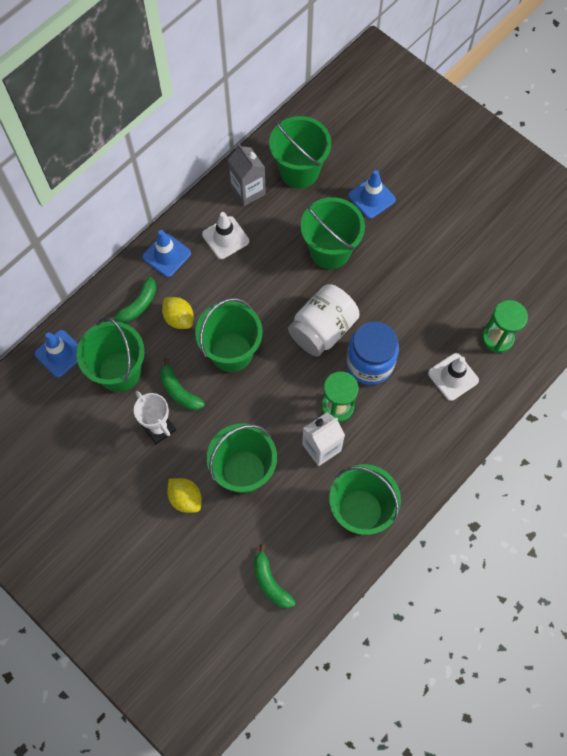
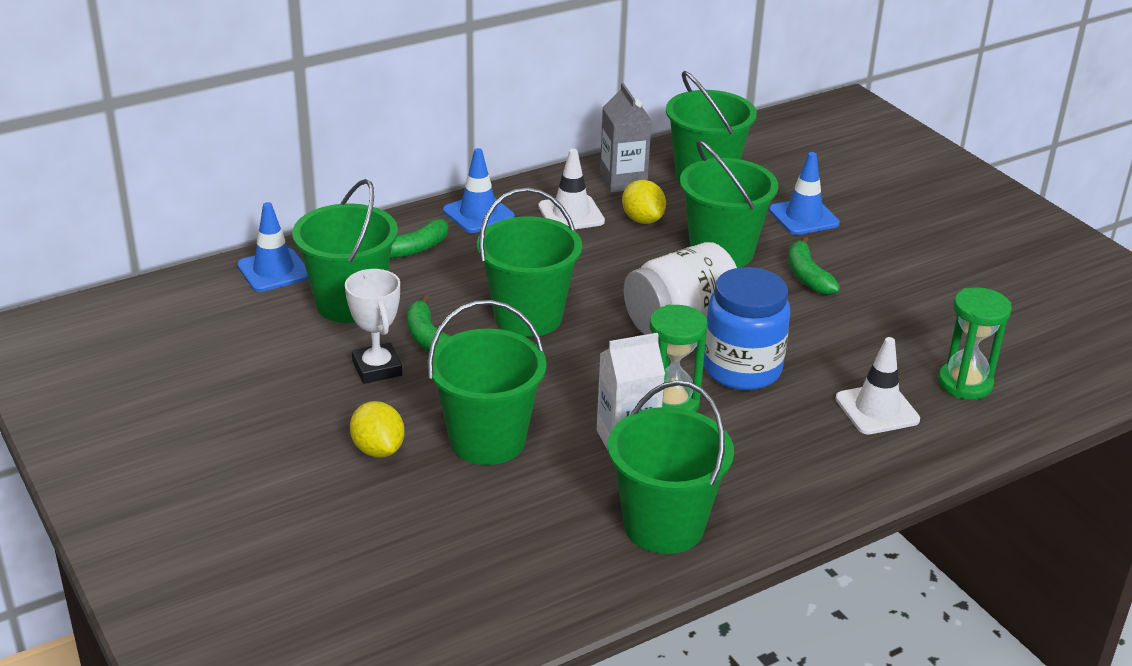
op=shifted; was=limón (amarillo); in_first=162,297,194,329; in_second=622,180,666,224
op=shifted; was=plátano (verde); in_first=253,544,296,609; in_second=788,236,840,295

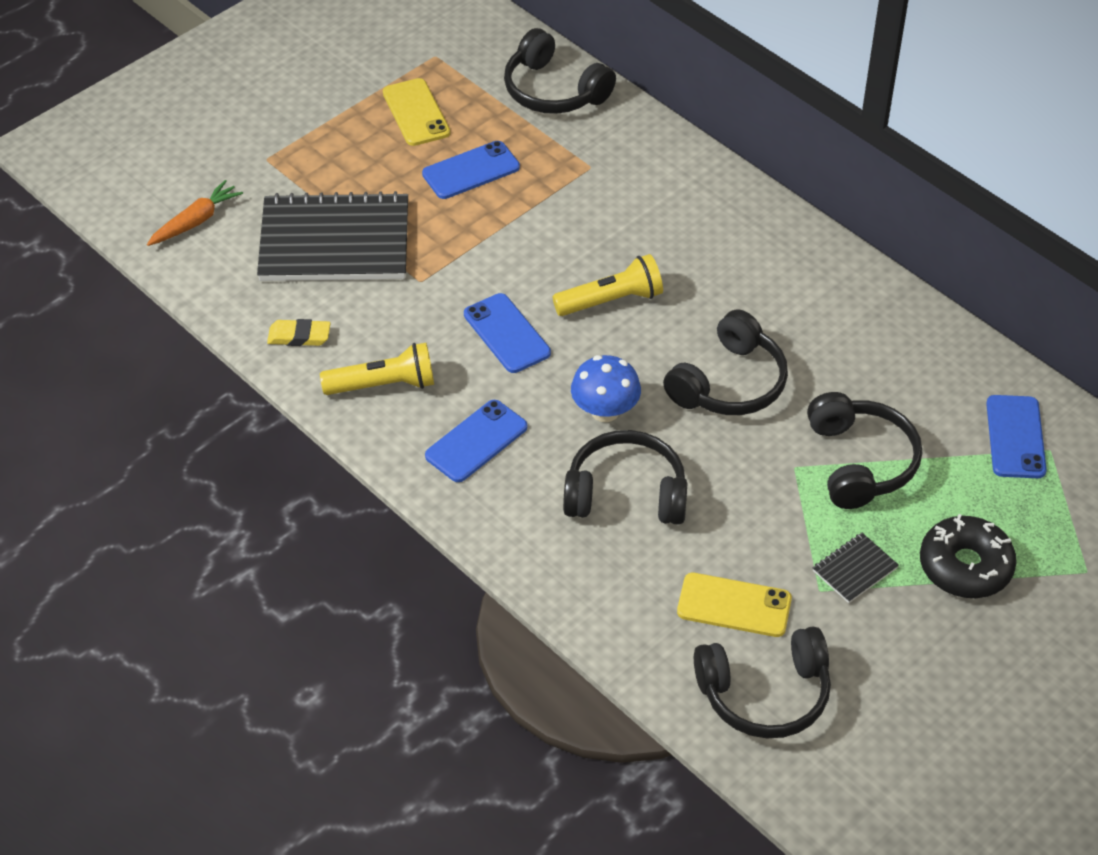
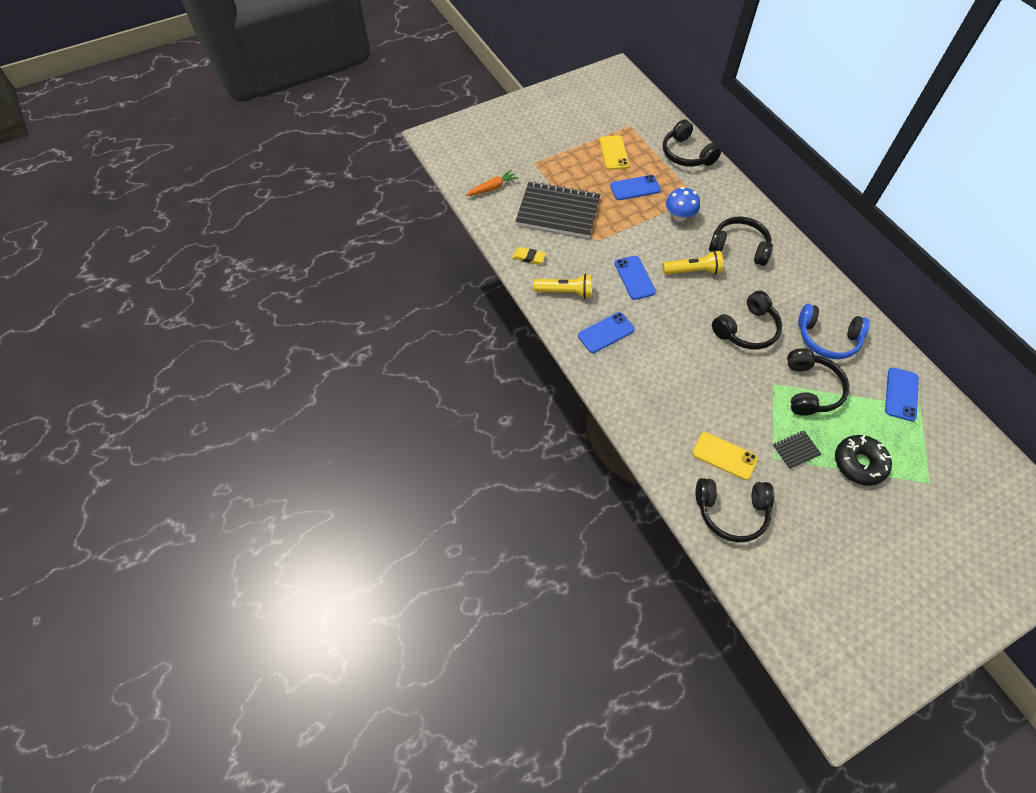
op=shifted; was=auriculares (negro); in_first=563,430,687,525; in_second=709,217,773,266
op=shifted; was=seta (azul); in_first=571,355,641,422; in_second=666,187,700,222
op=new; now=auriculares (azul); in_second=798,304,870,359

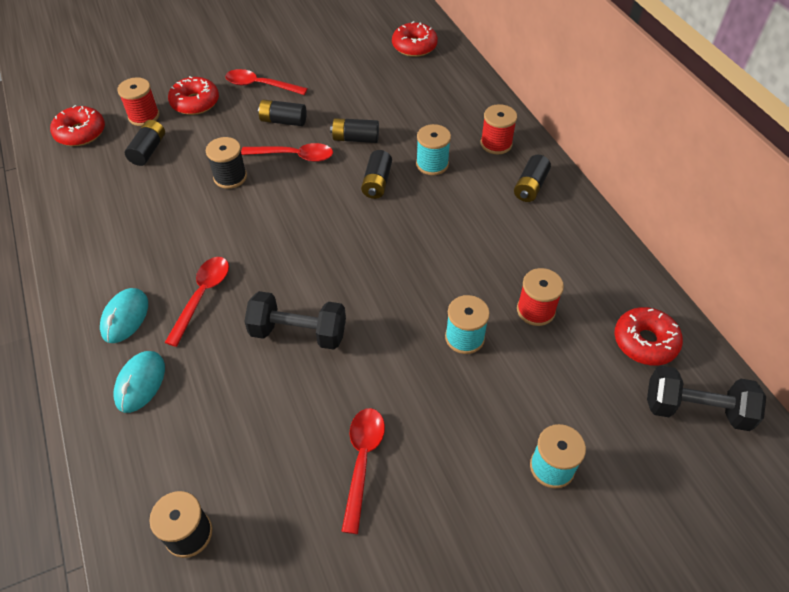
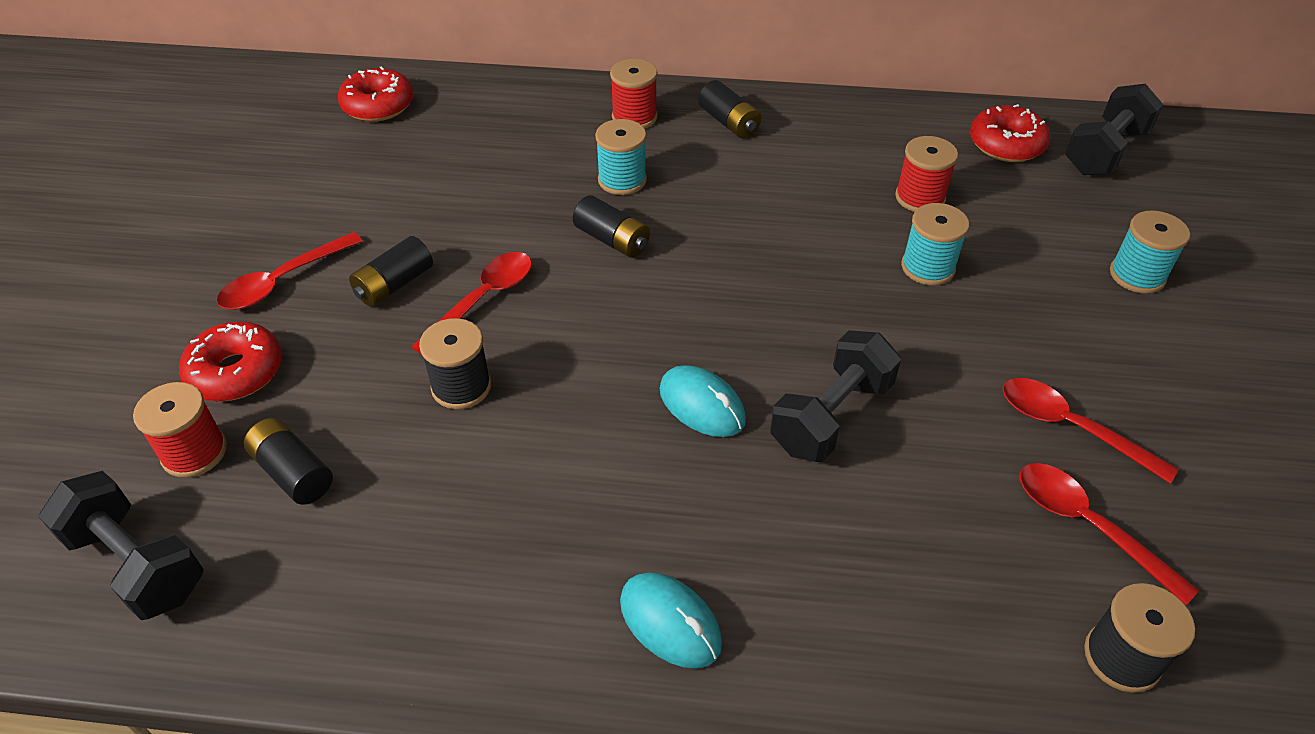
op=swapped; was=rosquilla (rojo); now=mancuerna (negro); in_first=50,105,105,146; in_second=38,471,204,620
op=shifted; was=ratón (turquesa); in_first=113,351,165,413; in_second=659,365,746,437
op=shifted; was=cuchara (rojo); in_first=165,257,229,347; in_second=1020,463,1199,605
op=gone; was=pila (negro); in_first=330,118,379,143

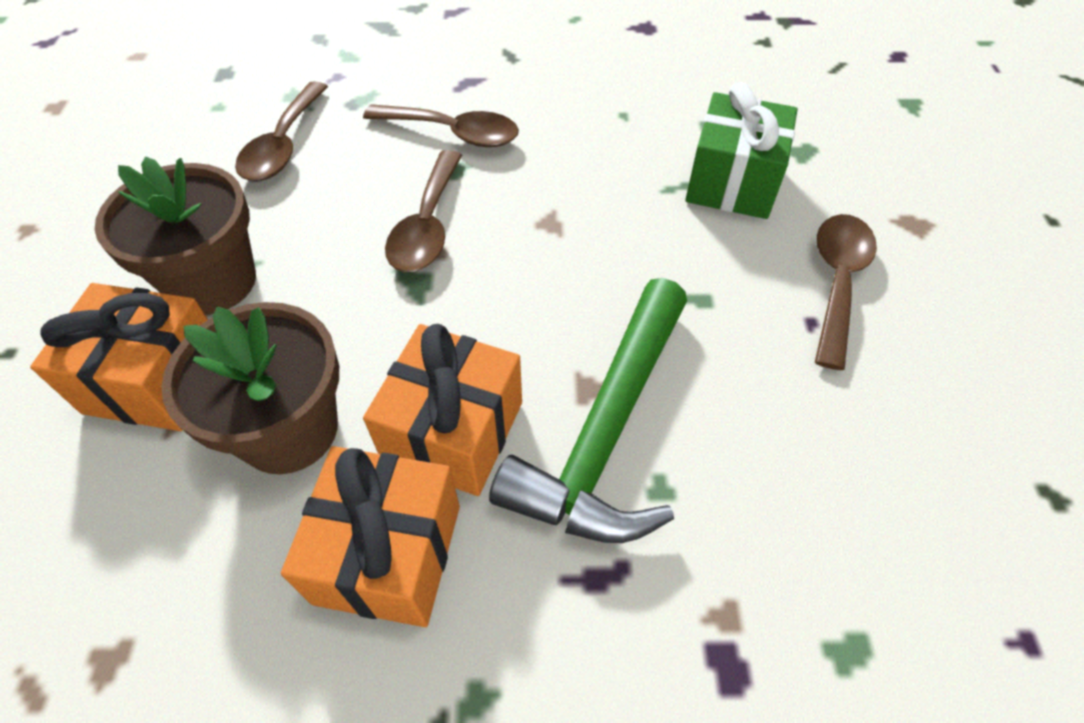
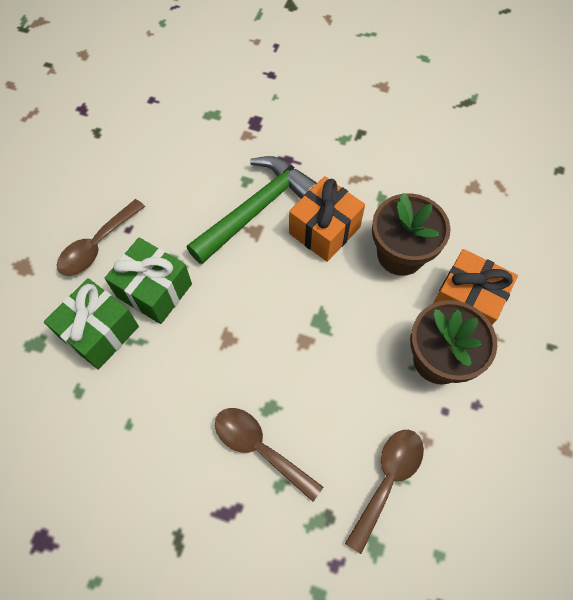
op=gone; was=regalo (naranja); in_first=281,446,460,627
op=gone; was=cuchara (marrón); in_first=385,150,462,272
op=new; now=regalo (verde); in_second=105,237,192,324

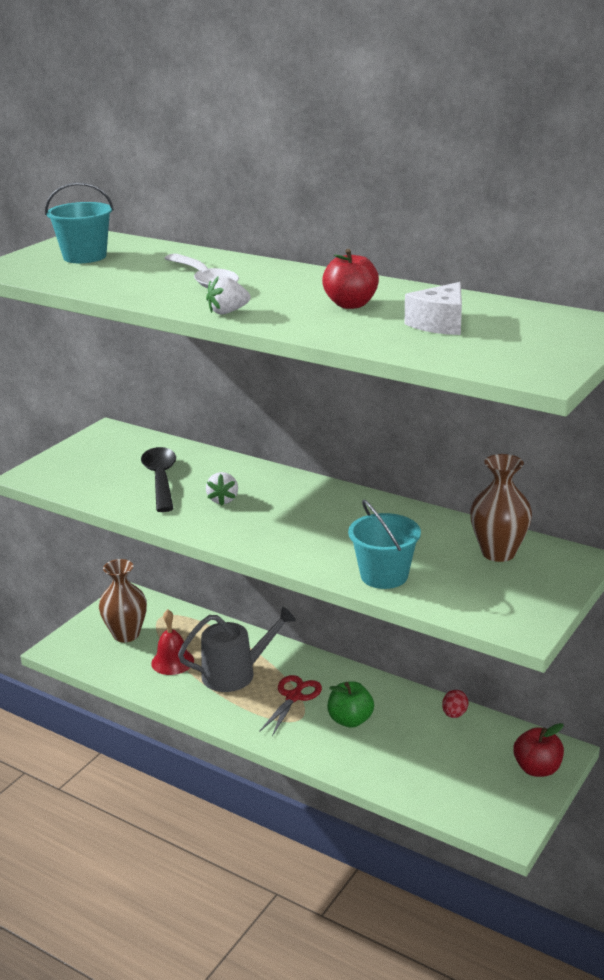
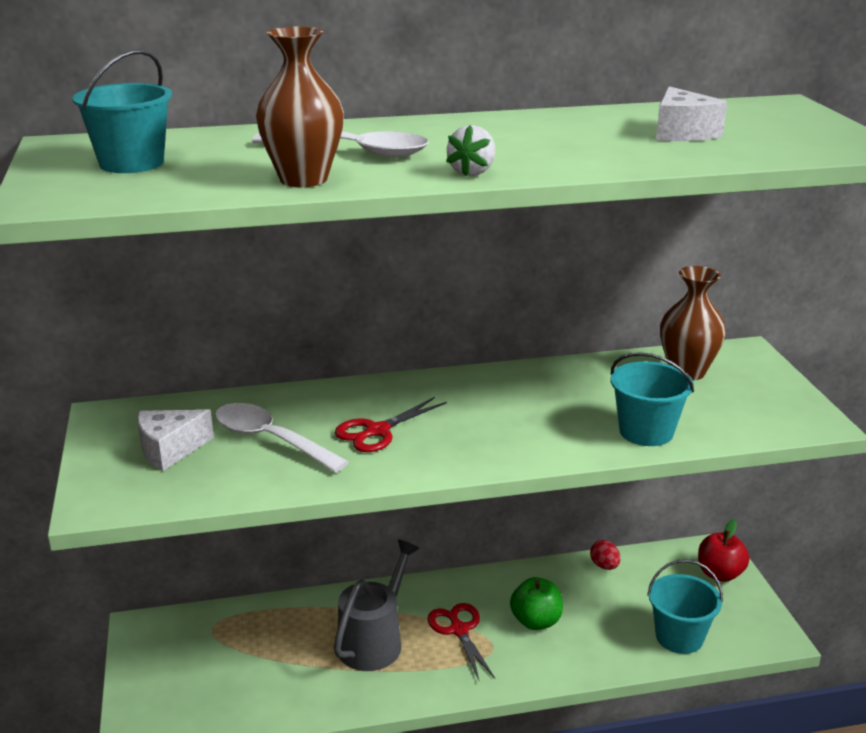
op=shifted; was=florero (marrón); in_first=99,559,147,642; in_second=256,27,344,187
op=repainted; was=cuchara (negro); now=cuchara (blanco); in_first=141,447,176,512; in_second=215,403,349,473
op=gone; was=campana (rojo); in_first=151,609,194,675
op=swapped; was=fresa (blanco); now=tijeras (rojo); in_first=206,472,238,505; in_second=335,397,447,452
op=gone; was=manzana (rojo); in_first=322,249,379,309
op=new; now=queso (blanco); in_second=137,409,214,471
op=new; now=balde (turquesa); in_second=647,559,723,654

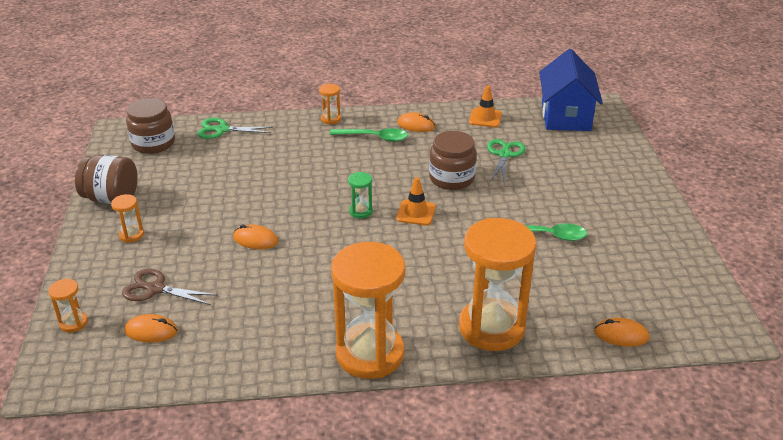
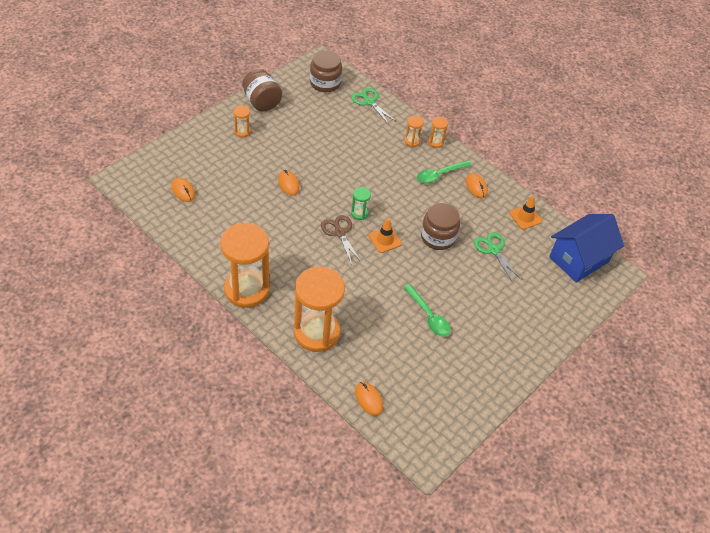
op=shifted; was=reloj de arena (naranja); in_first=48,279,88,332; in_second=404,116,424,147
op=shifted; was=tijeras (marrón); in_first=122,269,217,305; in_second=321,215,362,265
op=rotated; was=cuchara (verde); in_first=330,128,408,142; in_second=417,160,472,184; clockwise=90
op=rotated; was=tijeras (verde); in_first=487,139,526,183; in_second=474,232,522,283; clockwise=-90

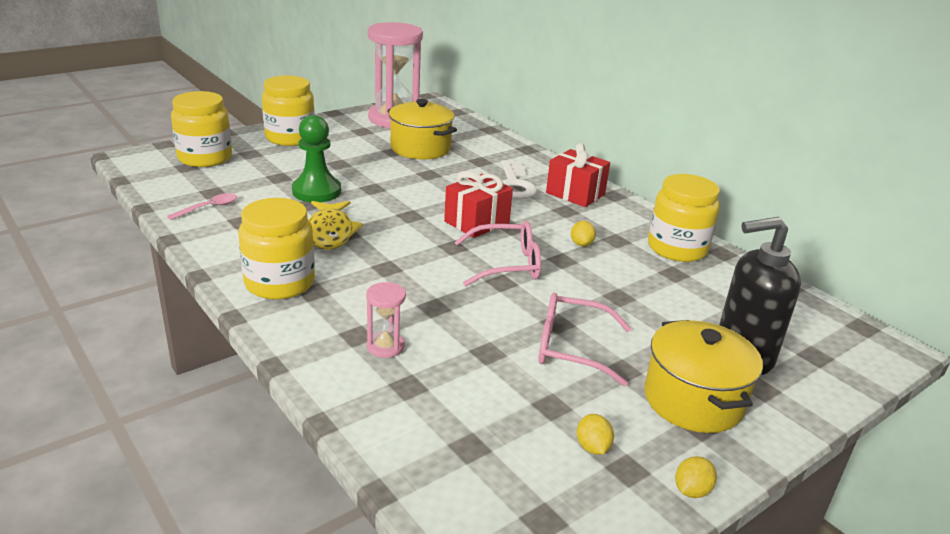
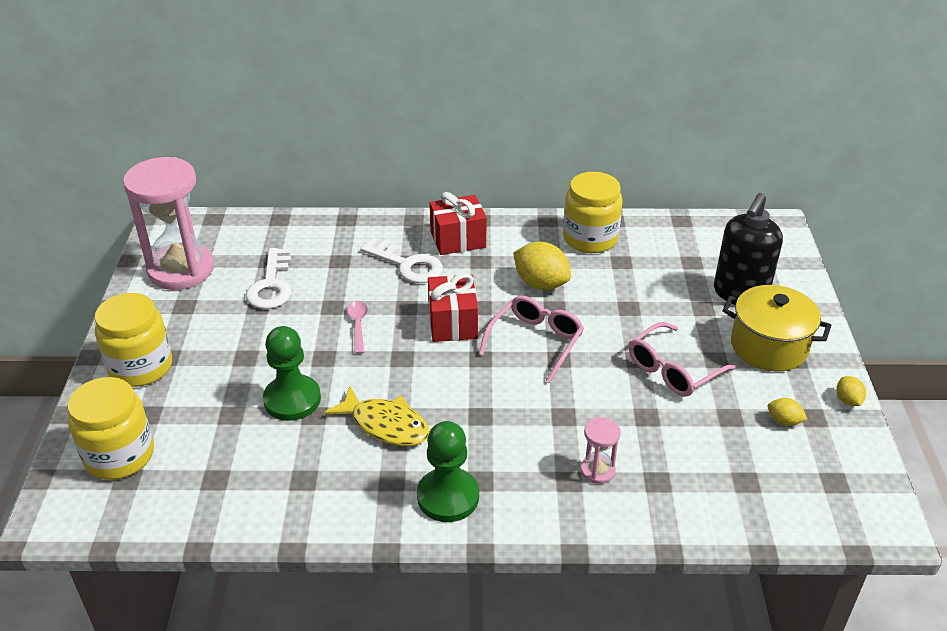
op=shifted; was=cuchara (rosa); in_first=167,193,237,220; in_second=347,301,368,354
op=swapped; was=tarro (amarillo); now=peón (verde); in_first=239,198,315,300; in_second=417,421,479,522
op=swapped; was=olla (amarillo); now=llave (blanco); in_first=387,99,457,159; in_second=246,248,291,309
op=scaled; was=limón (amarillo); in_first=571,221,596,247; in_second=513,242,571,290; ratio=1.96

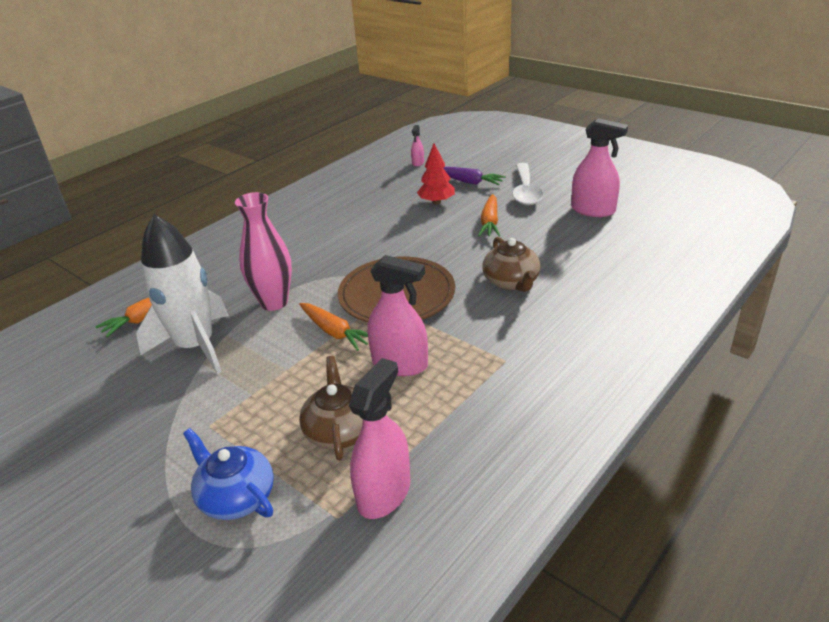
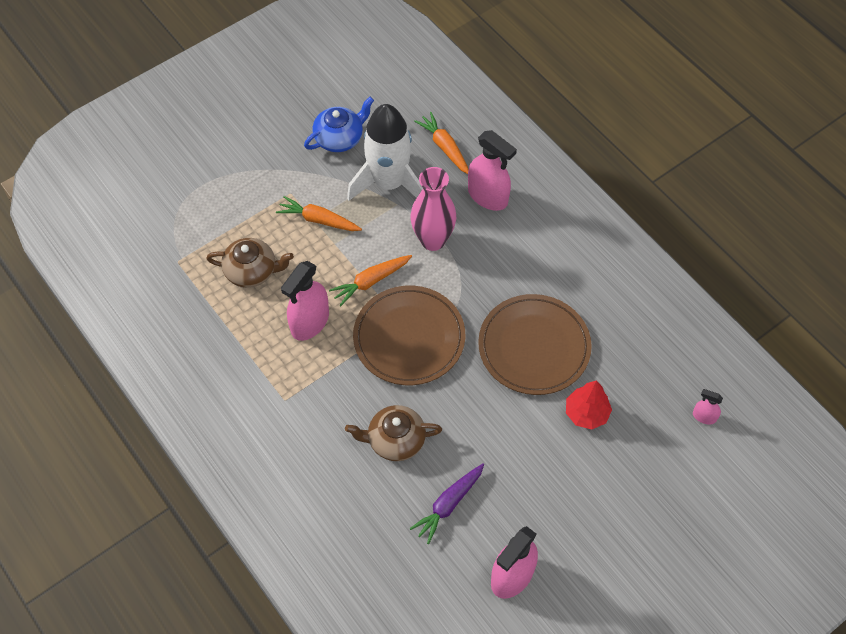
op=shifted; was=tetera (azul); in_first=183,428,274,520; in_second=304,97,374,152
op=shifted; was=pulverizador (rosa); in_first=349,358,411,519; in_second=468,130,517,211
op=shifted; was=zanahoria (morado); in_first=444,167,506,185; in_second=409,464,484,544
op=shifted; was=zanahoria (naranja); in_first=478,194,500,237; in_second=276,196,362,231
op=gone; was=cuchara (blanco); in_first=512,163,543,205
op=new; now=plato (marrón); in_second=478,294,592,395

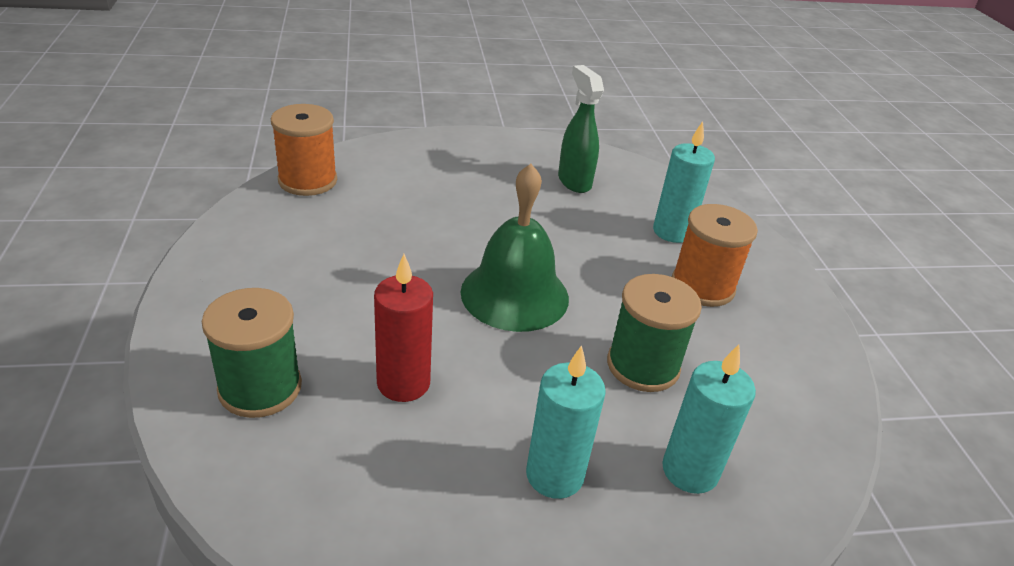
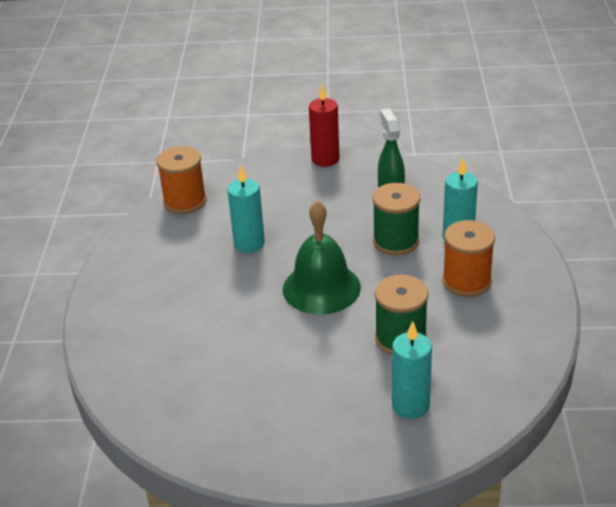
op=shifted; was=carrete (verde); in_first=202,288,302,418; in_second=373,183,420,255
op=shifted; was=vela (rojo); in_first=374,254,433,402; in_second=309,84,339,167
op=shifted; was=vela (turquesa); in_first=526,345,606,499; in_second=227,166,265,253

